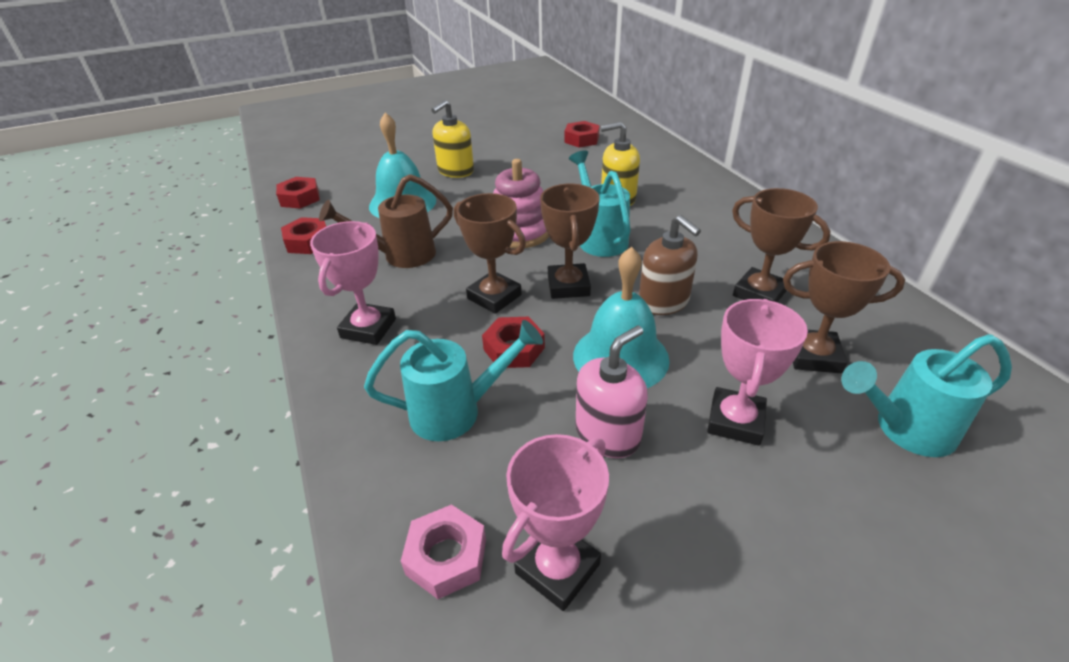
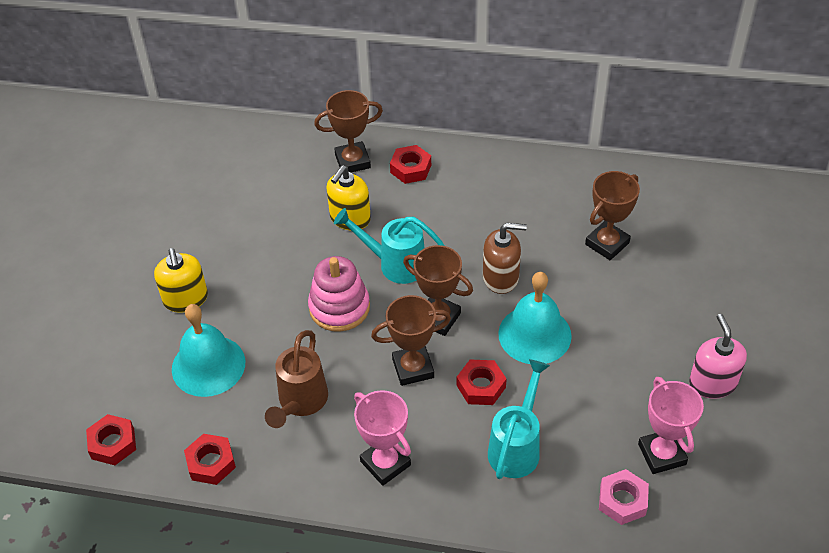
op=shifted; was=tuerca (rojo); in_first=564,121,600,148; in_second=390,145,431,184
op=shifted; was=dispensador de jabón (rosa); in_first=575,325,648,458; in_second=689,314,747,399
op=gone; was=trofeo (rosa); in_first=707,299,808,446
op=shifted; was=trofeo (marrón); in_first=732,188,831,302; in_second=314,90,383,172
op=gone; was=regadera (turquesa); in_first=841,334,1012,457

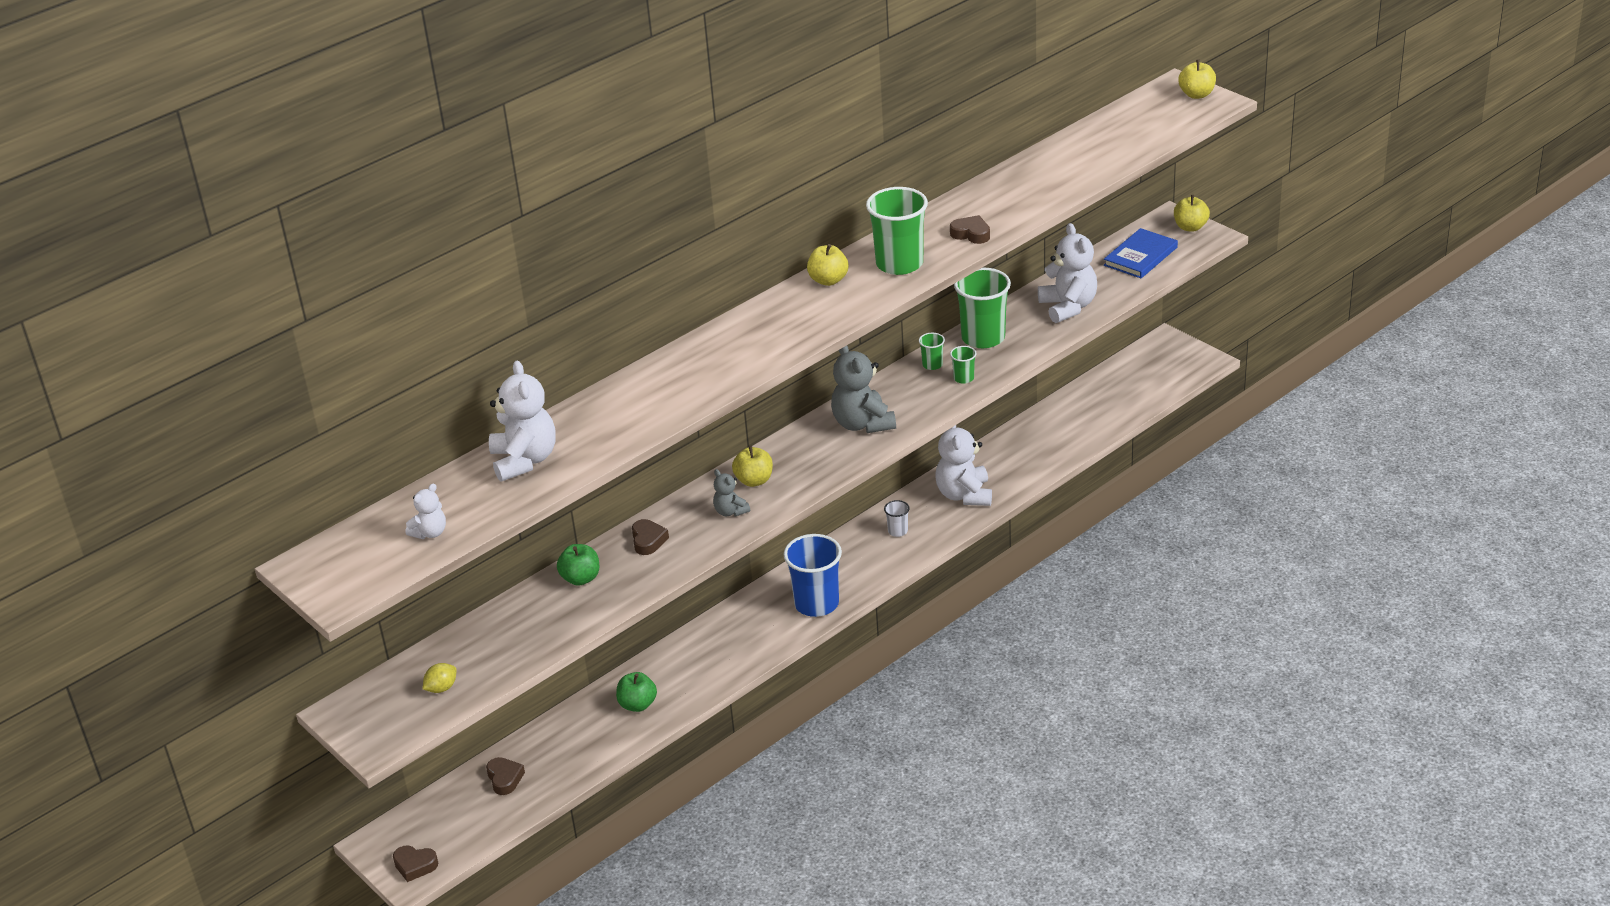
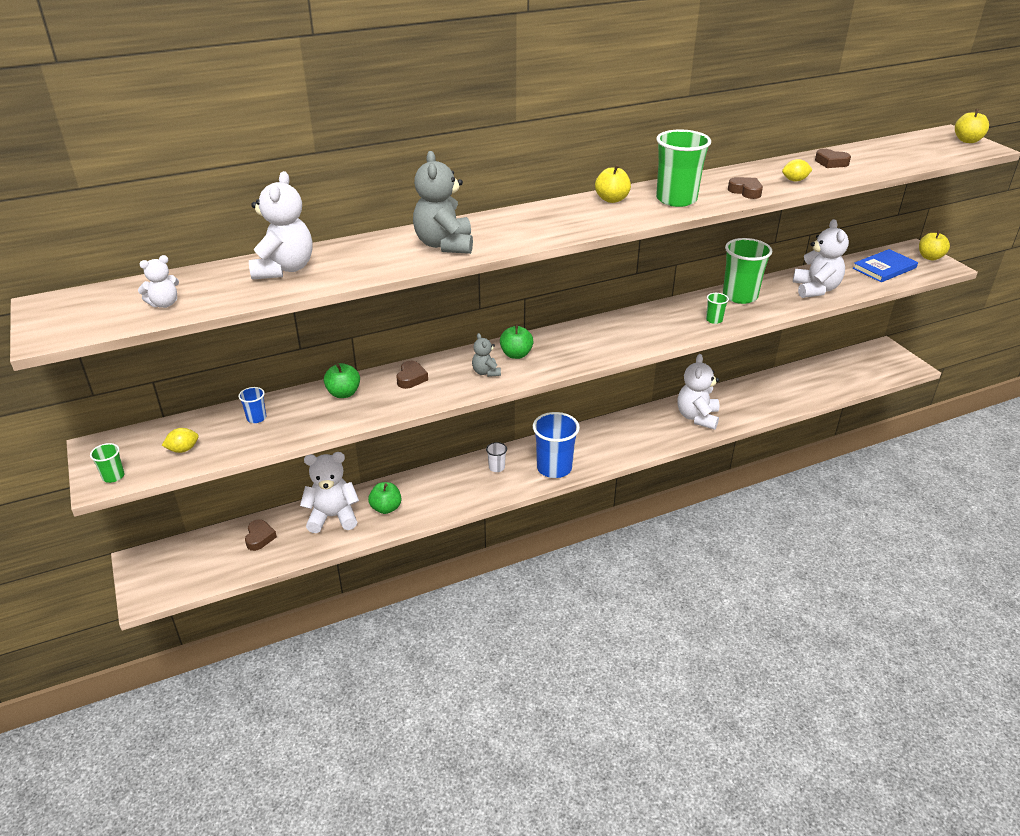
op=shifted; was=corazón (marrón); in_first=393,846,438,882; in_second=815,149,851,168
op=repainted; was=manzana (amarillo); now=manzana (verde); in_first=732,446,773,487; in_second=500,324,534,359
op=shifted; was=osito (gris); in_first=831,346,896,433; in_second=413,151,473,254
op=shifted; was=vaso (blanco); in_first=884,500,910,537; in_second=486,442,507,472
op=shifted; was=vaso (verde); in_first=919,333,945,370; in_second=90,443,124,483
op=new; now=vaso (azul); in_second=238,387,266,423
op=new; now=osito (blanco); in_second=300,452,359,533
op=new; now=limón (amarillo); in_second=782,159,813,181

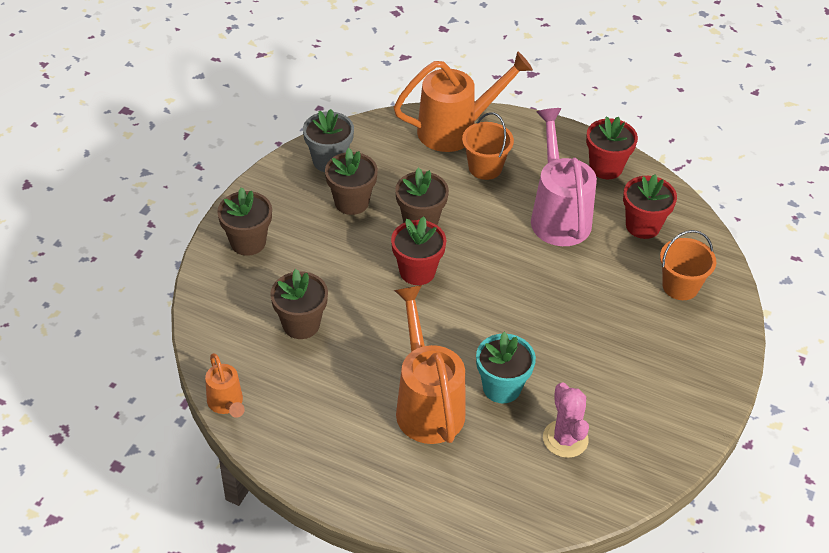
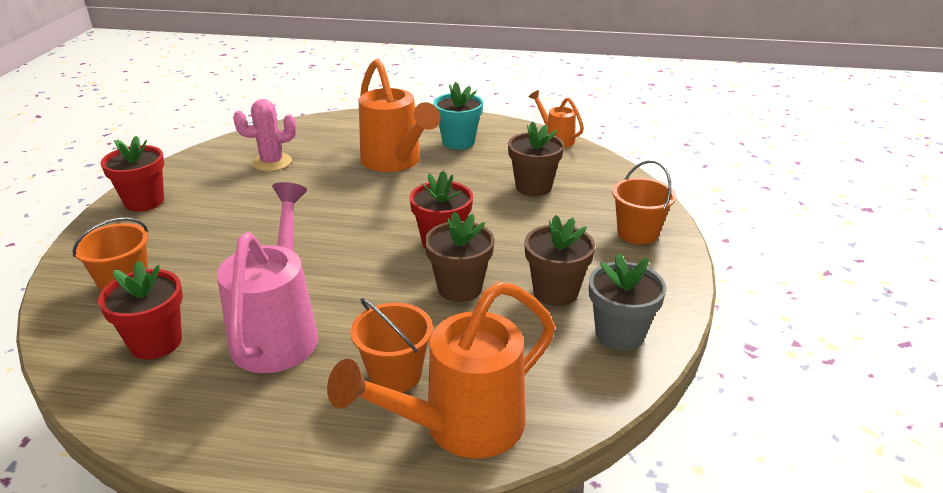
op=swapped; was=maceta (marrón); now=balde (naranja); in_first=217,187,272,256; in_second=612,160,676,245
op=shifted; was=maceta (turquesa); in_first=476,332,536,403; in_second=433,82,483,150
op=rotated; was=regadera (rosa); in_first=531,108,597,246; in_second=217,182,318,373; clockwise=-150
op=rotated; was=cactus (rosa); in_first=543,383,589,458; in_second=233,99,296,171; clockwise=-75
op=shifted; was=maceta (rojo); in_first=586,117,638,179; in_second=100,136,164,212

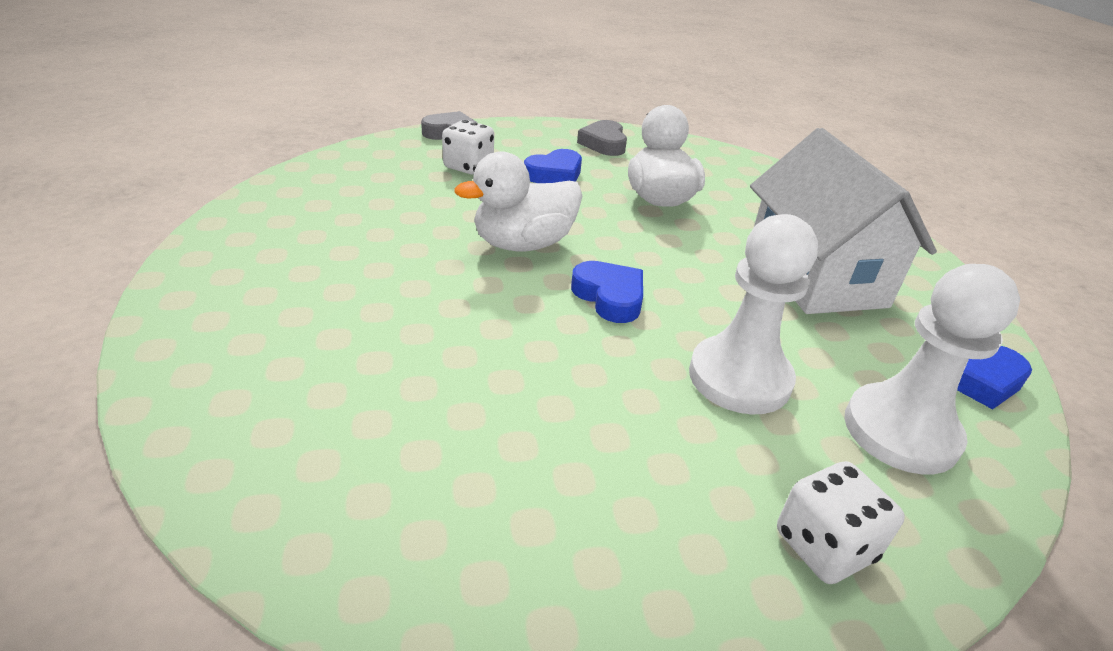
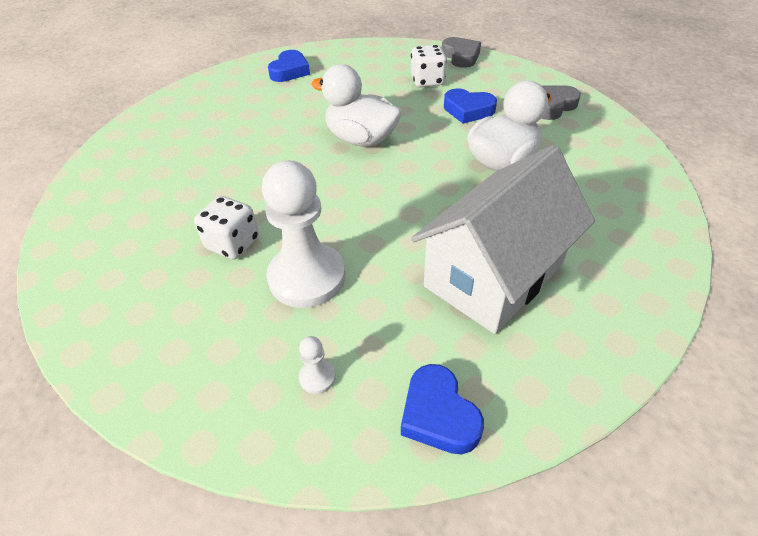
op=shifted; was=corazón (azul); in_first=571,261,643,323; in_second=268,50,310,82
op=shifted; was=dado (blanco); in_first=777,461,905,584; in_second=194,196,259,259
op=scaled; was=peón (blanco); in_first=844,264,1020,474; in_second=299,336,336,394; ratio=0.4

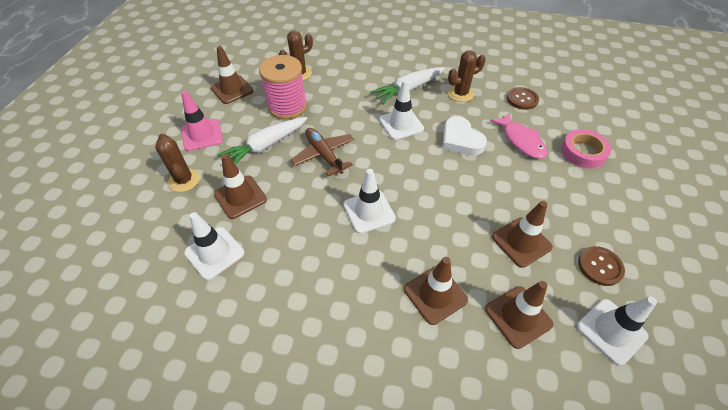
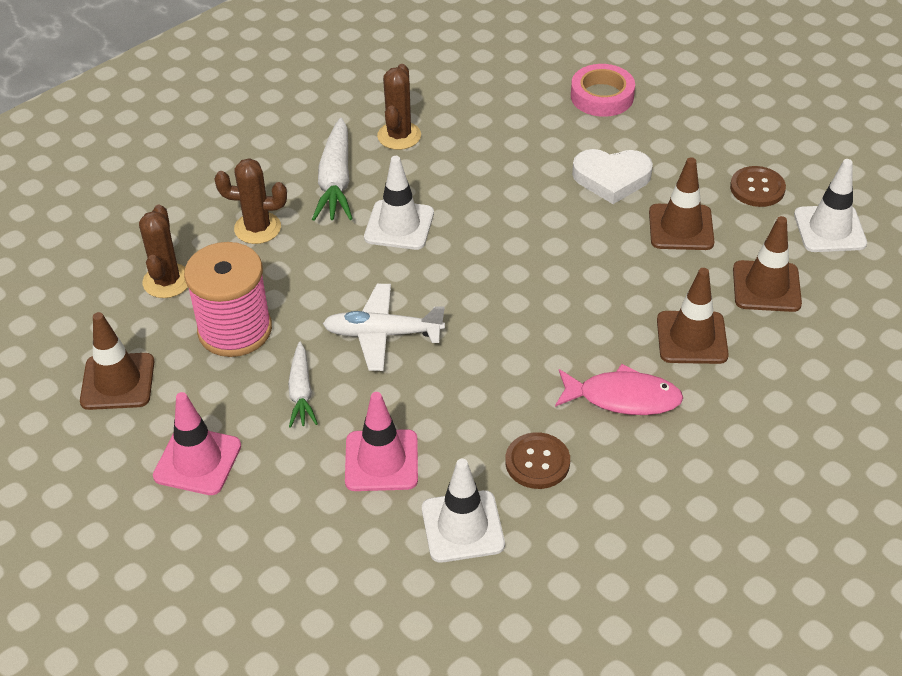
op=shifted; was=cactus (marrón); in_first=155,134,200,192; in_second=215,158,287,244
op=repainted; was=cono de tráfico (marrón); now=cono de tráfico (rosa); in_first=214,154,267,219; in_second=345,392,418,491
op=scaled; was=zanahoria (blanco); in_first=217,117,307,165; in_second=288,342,318,428; ratio=0.62
op=repainted; was=avión (marrón); now=avión (blanco); in_first=291,128,354,177; in_second=323,284,445,371
op=gone; was=cono de tráfico (blanco); in_first=343,169,396,234
op=shifted; was=corazón (blanco); in_first=442,116,487,155; in_second=572,149,653,204
op=shifted; was=pez (rosa); in_first=490,112,547,159; in_second=555,364,683,415
op=shifted; was=botón (marrón); in_first=507,87,539,110; in_second=505,432,570,489

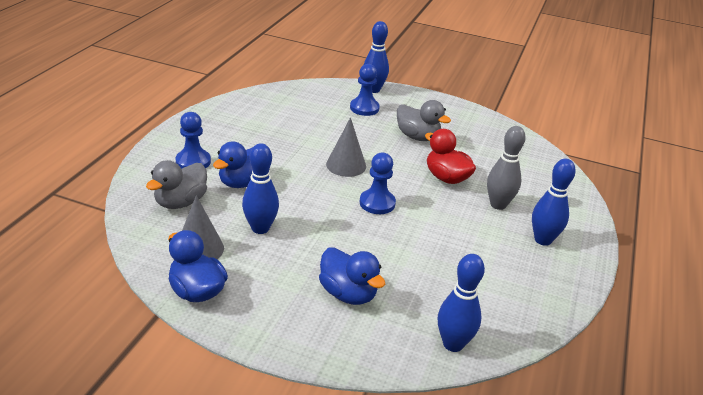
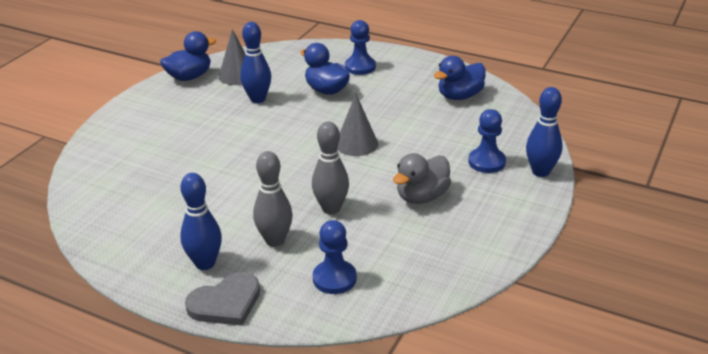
op=gone; was=pato (gris); in_first=146,160,207,209
op=shifted; was=pato (azul); in_first=319,247,385,305; in_second=434,56,486,100
op=shifted; was=peón (azul); in_first=360,153,396,214; in_second=313,220,357,294
op=swapped; was=pato (rojo); now=bolo (gris); in_first=425,129,476,184; in_second=312,121,349,214
op=gone; was=bolo (azul); in_first=438,254,485,352
op=new; now=corazón (gris); in_second=185,272,260,326

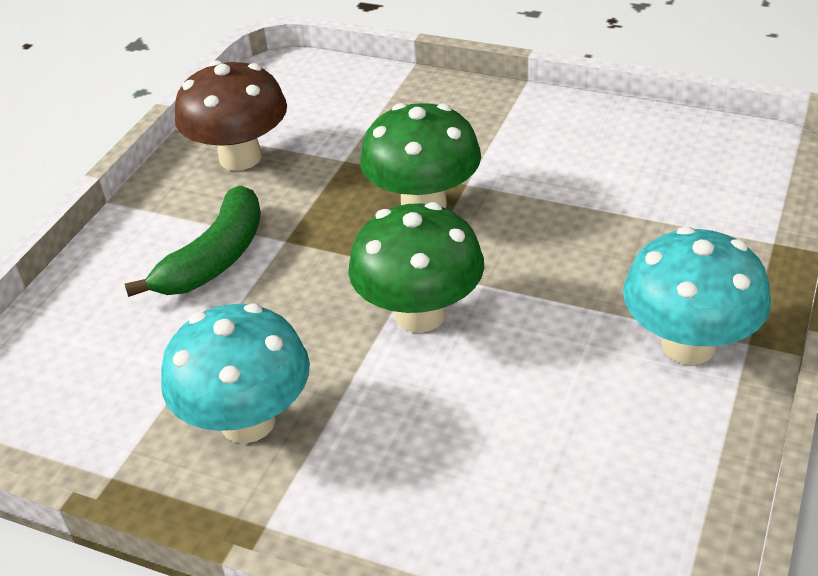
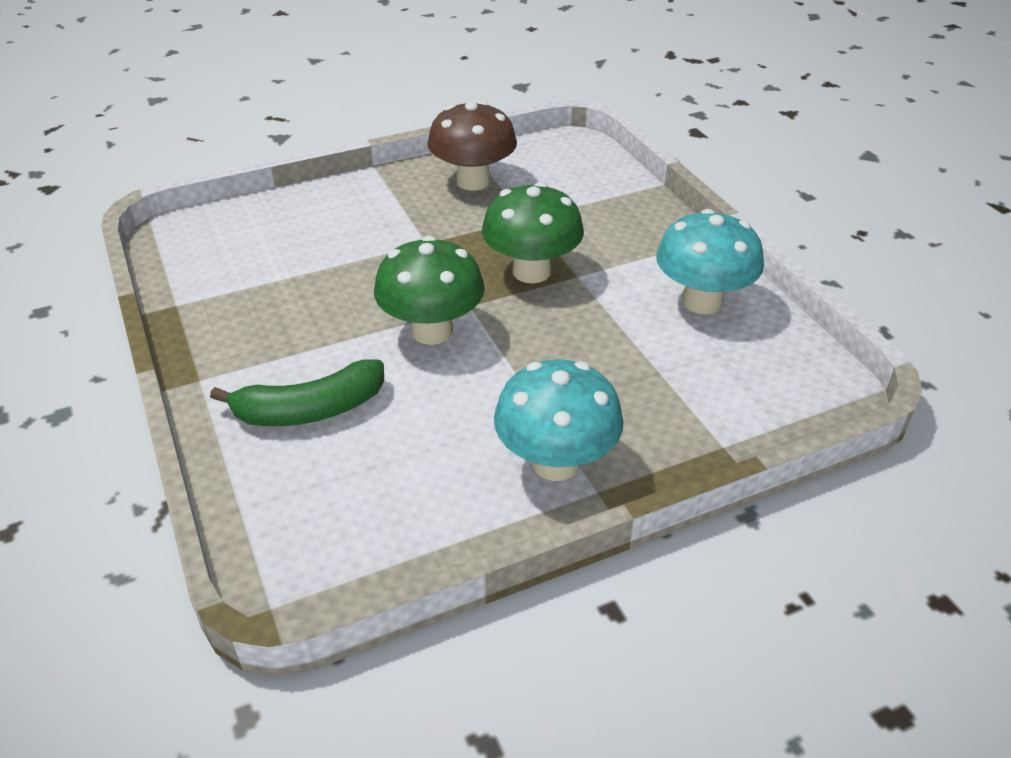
op=shifted; was=plátano (verde); in_first=125,186,261,297; in_second=210,360,384,426
op=shifted; was=seta (turquesa); in_first=161,303,310,443; in_second=656,209,764,314

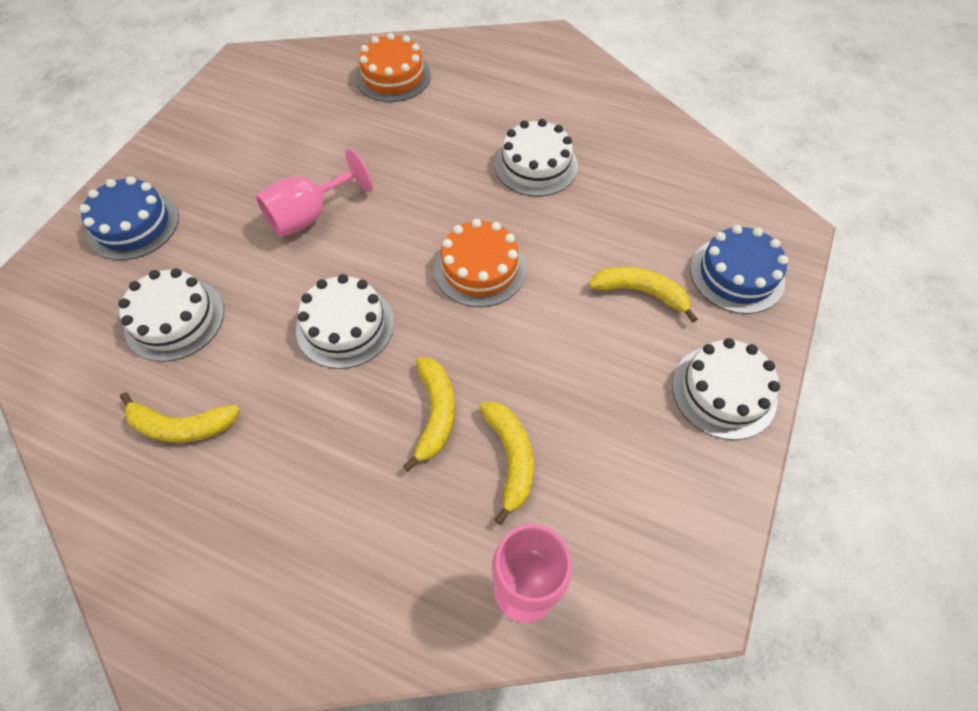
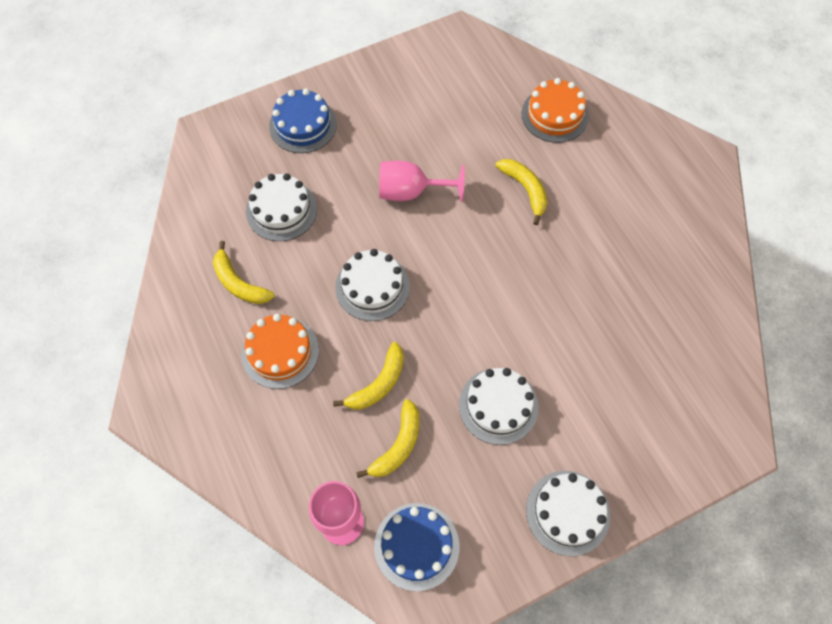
op=shifted; was=tarta (naranja); in_first=434,219,526,307; in_second=241,314,319,389
op=shifted; was=tarta (blanco); in_first=495,119,578,196; in_second=459,368,538,445
op=shifted; was=plátano (amarillo); in_first=589,266,697,323; in_second=495,159,547,225
op=shifted; was=tarta (azul); in_first=690,225,788,314; in_second=374,503,459,591

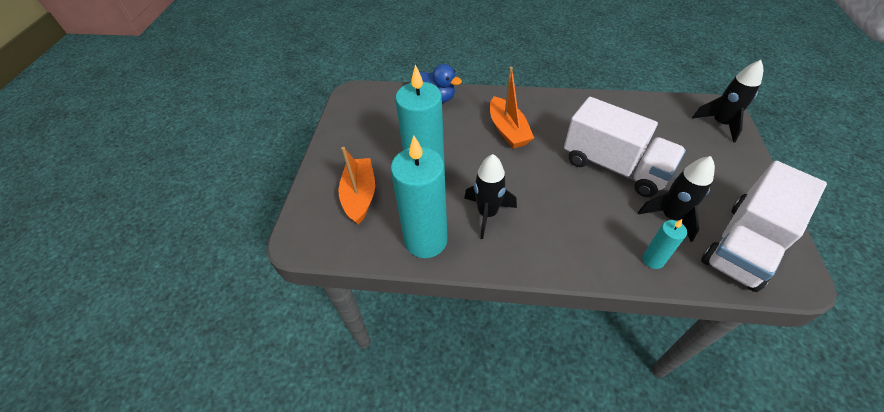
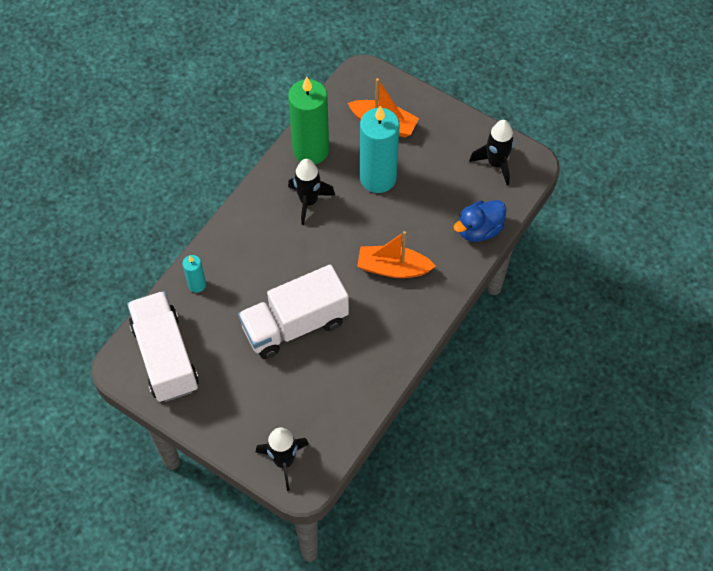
op=repainted; was=vela (turquesa); now=vela (verde); in_first=391,135,448,258; in_second=288,76,329,164
op=shifted; was=cohete (negro); in_first=638,156,715,242; in_second=469,120,514,185

